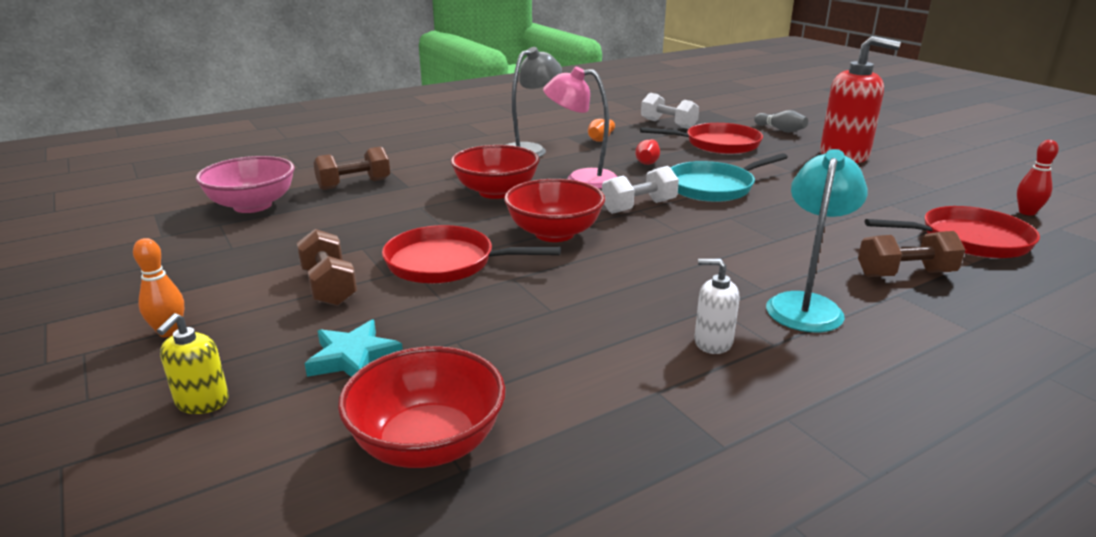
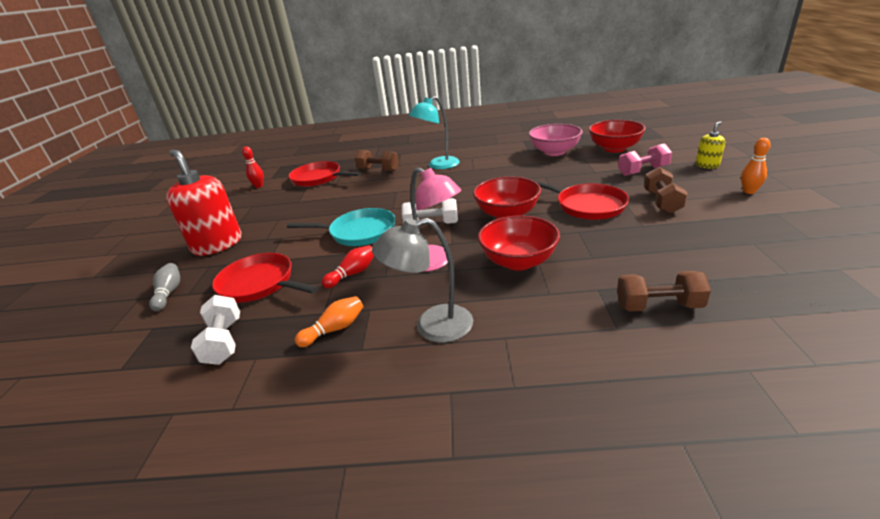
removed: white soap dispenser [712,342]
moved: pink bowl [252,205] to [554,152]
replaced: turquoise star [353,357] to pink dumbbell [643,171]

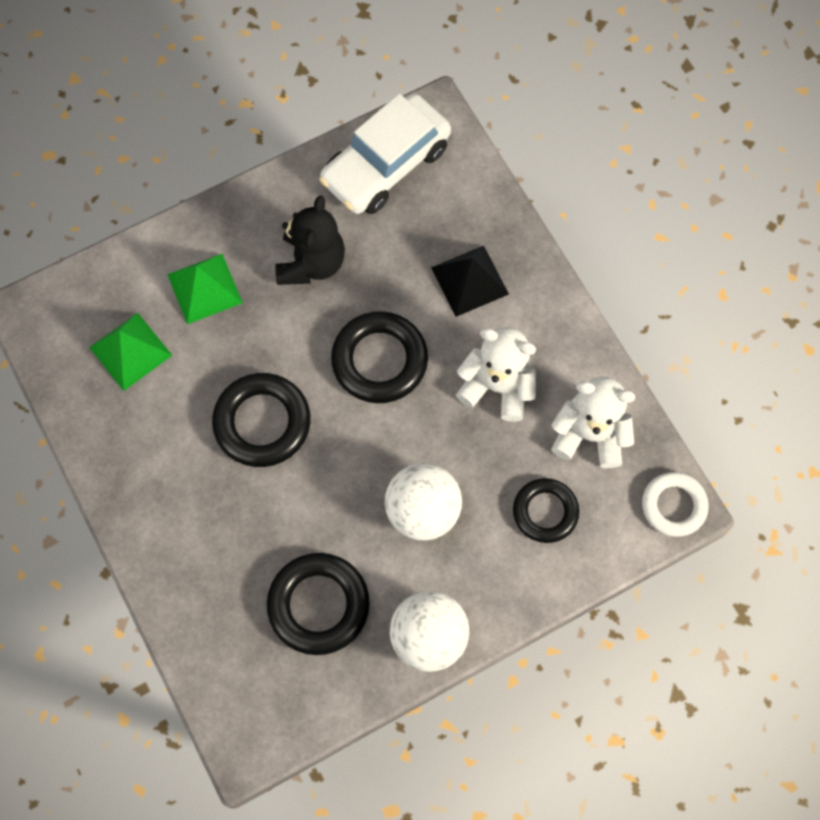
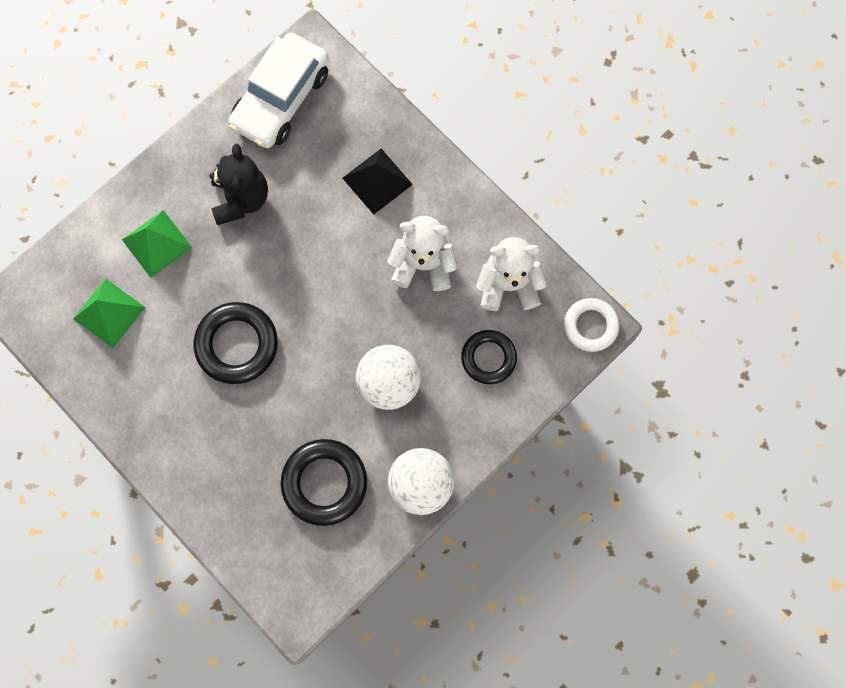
removed: black ring [379,360]

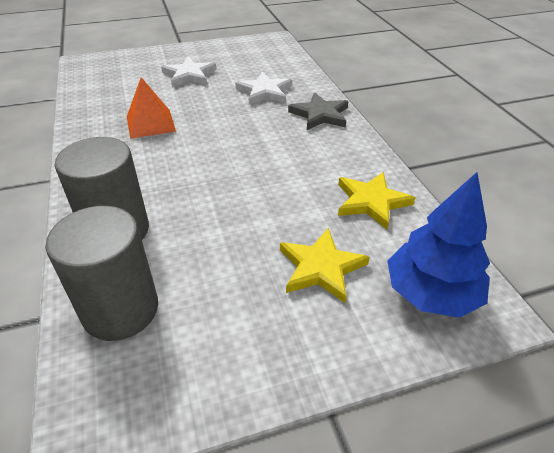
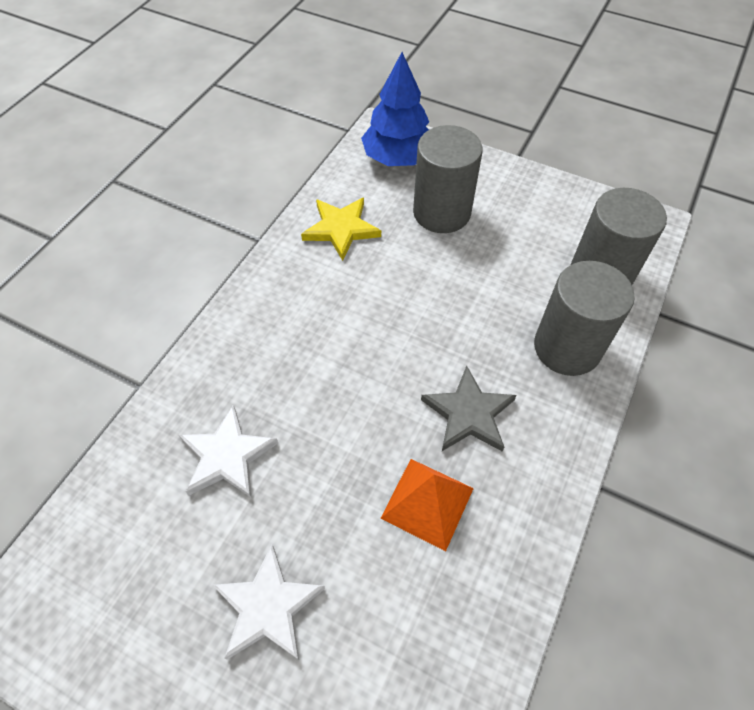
moved: grey star [320,115] to [469,413]
replaced: yellow star [321,267] to grey cylinder [441,212]

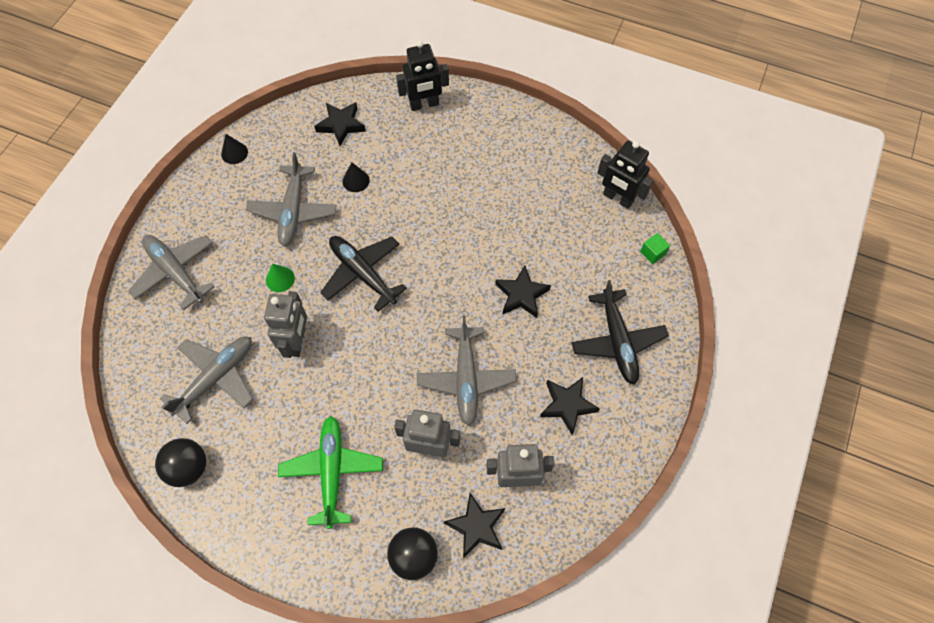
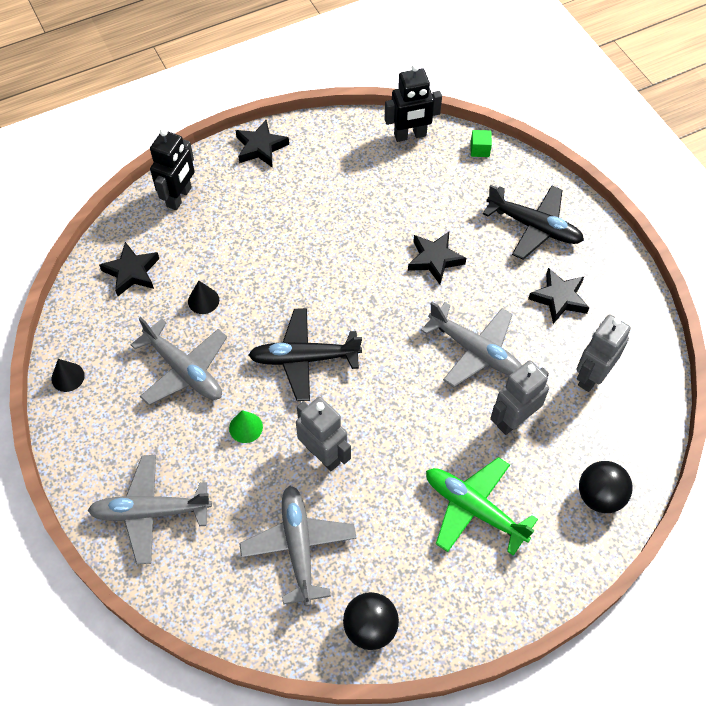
moved: black star [476,527] to [260,147]

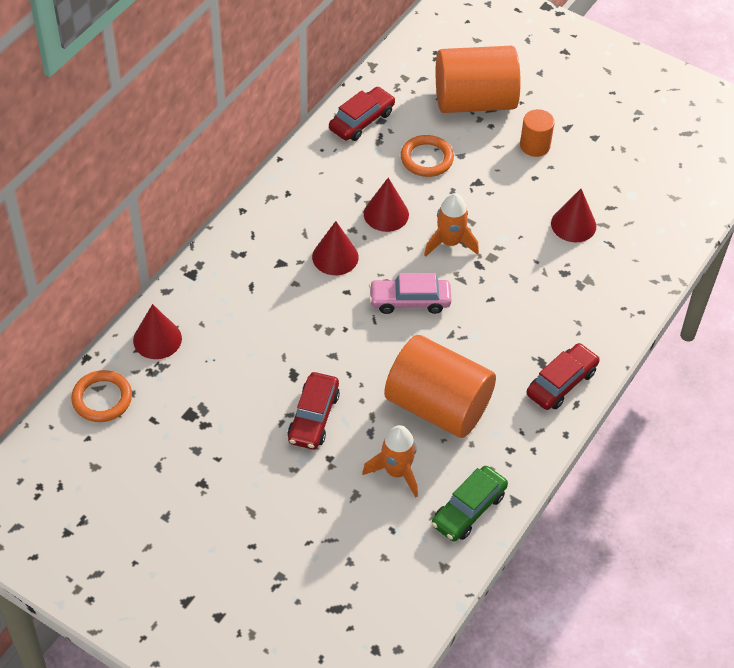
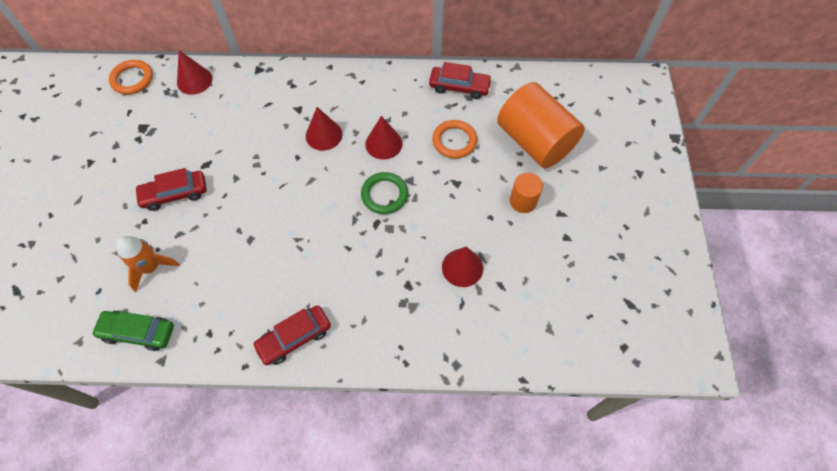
removed: pink car [409,301]; orange cylinder [438,406]
replaced: orange rocket [450,242] to green ring [384,195]
turned: red car [561,383] = [294,338] 135 degrees clockwise

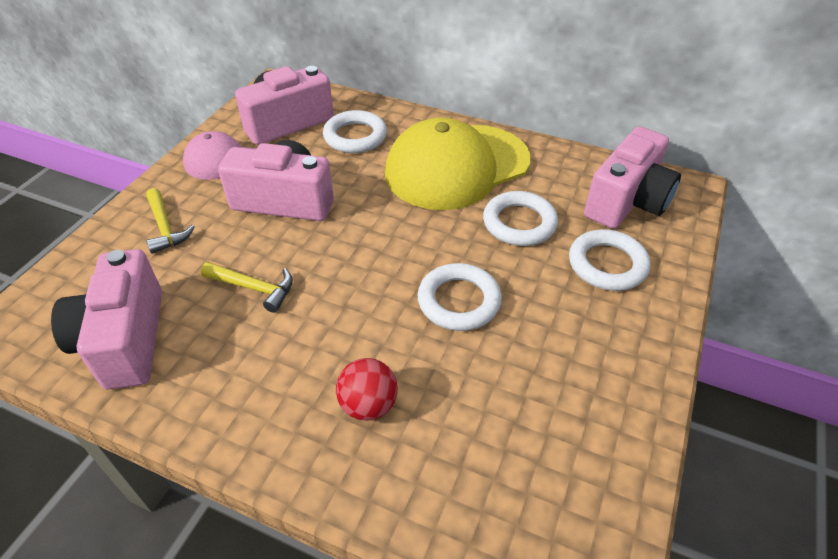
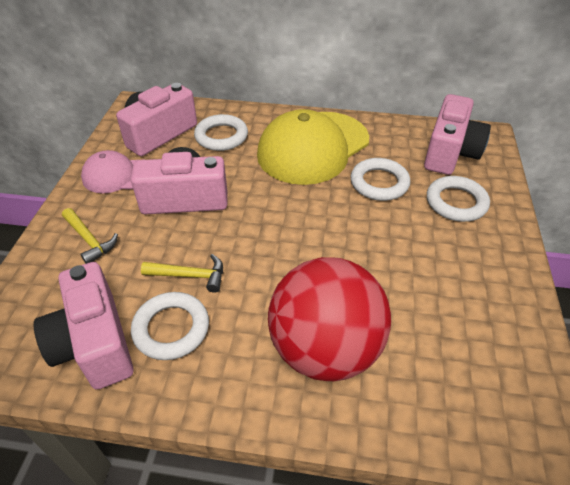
moved: white ring [459,301] to [171,328]
resized: red ball [368,405] = [325,349] x2.28

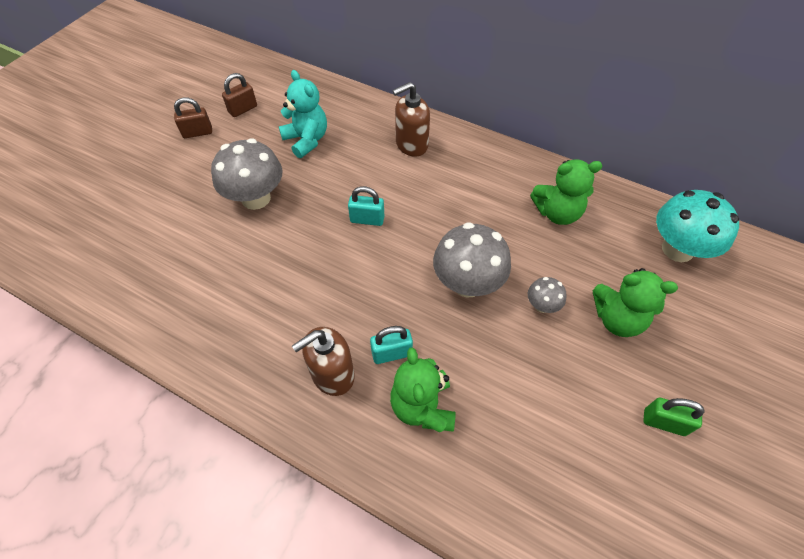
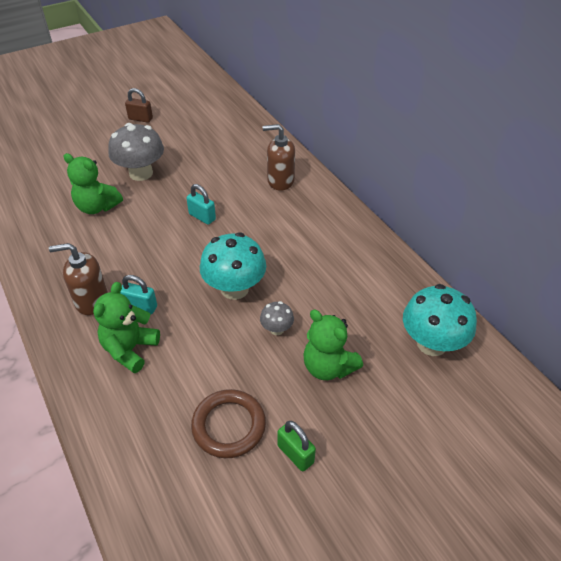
removed: brown padlock [243,109]; turquoise teddy bear [306,140]
added: brown ring [229,426]
moved: green teddy bear [557,213] to [97,207]
recoloured: grey mushroom [467,283] to turquoise mushroom [234,289]

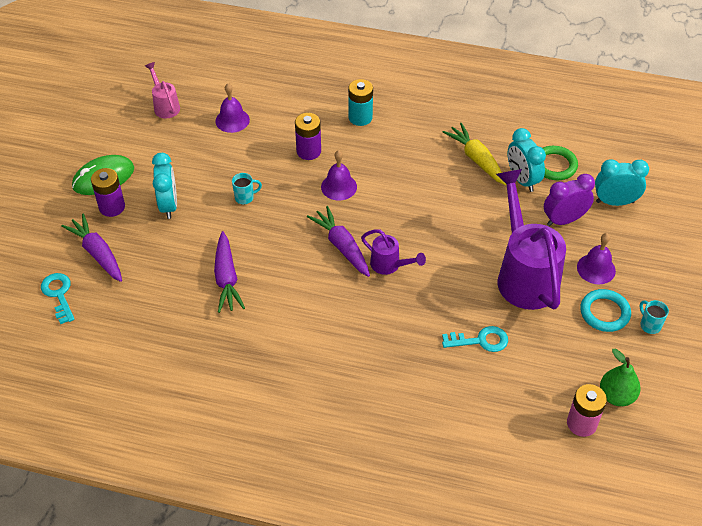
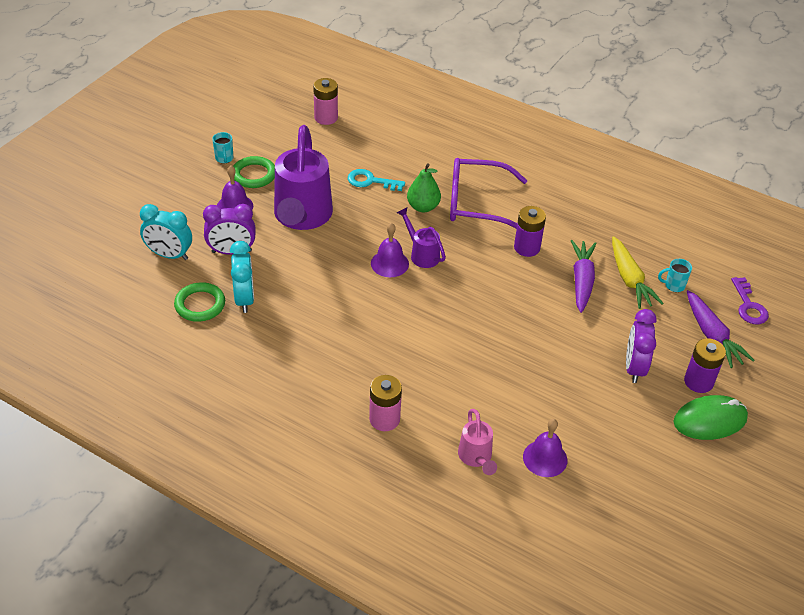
removed: purple carrot [342,246]
added: purple glasses [477,203]
moved: purple bell [339,187] to [389,263]; green pear [616,396] to [423,207]; pink watering can [165,106] to [476,458]; purple battery [308,151] to [527,247]; yellow carrot [476,159] to [629,279]; turquoise mug [245,197] to [674,285]
recoloured: turquoise ring [604,313] to green ring [254,175]; turquoise battery [360,117] to pink battery [384,419]; turquoise clock [169,205] to purple clock [634,367]; turquoise key [59,294] to purple key [749,306]

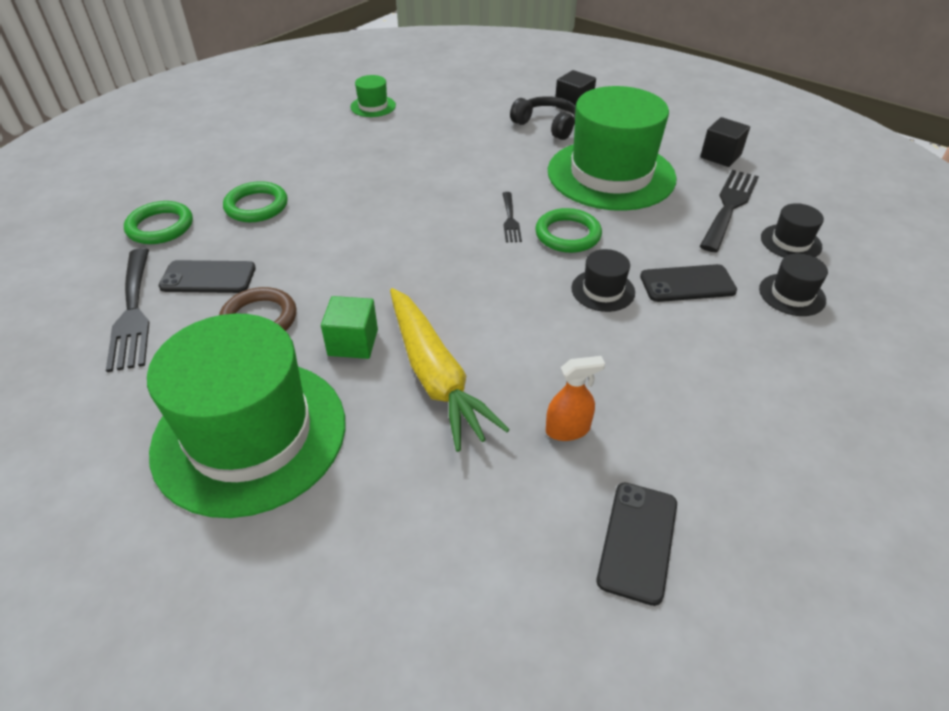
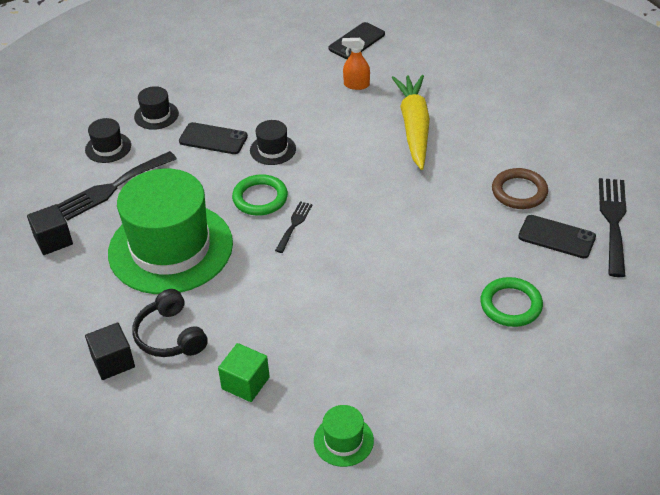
removed: green ring [160,227]; green hat [250,434]
moved: green cube [353,342] to [245,383]

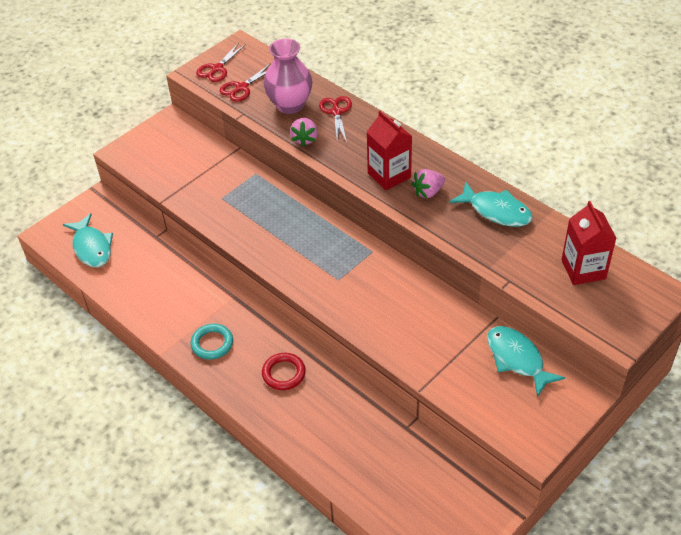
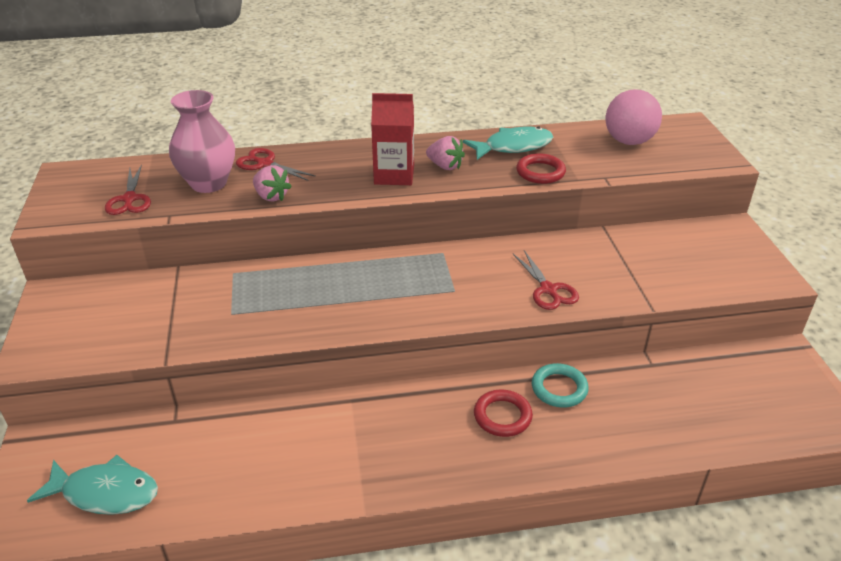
removed: turquoise fish [517,359]
added: red ring [540,172]
moved: red scissors [217,68] to [548,289]; turquoise ring [212,343] to [559,388]
replaced: red carton [583,269] to pink ball [628,141]
turned: pink strawberry [428,192] = [445,166] 60 degrees counterclockwise

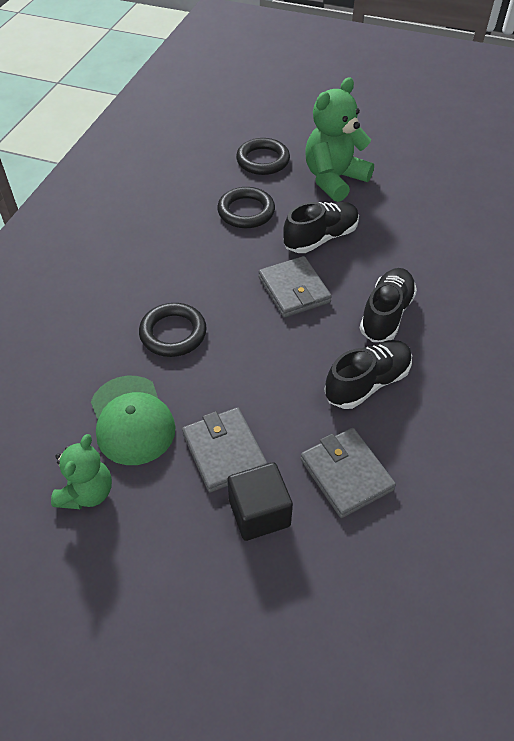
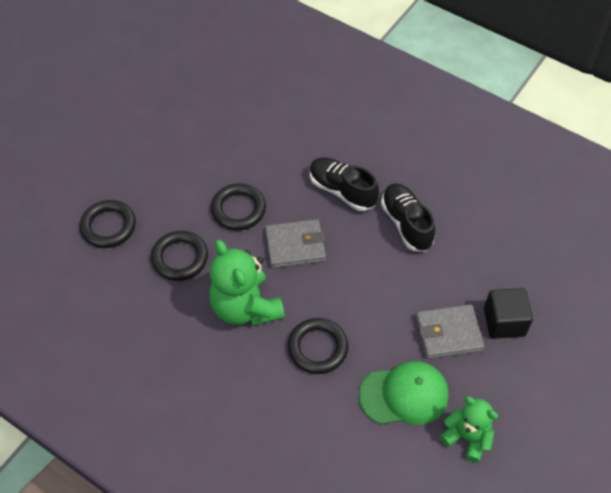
removed: grey wallet [346,474]
moved: green teddy bear [334,179] to [245,307]
replaced: black shoe [320,238] to black ring [238,209]

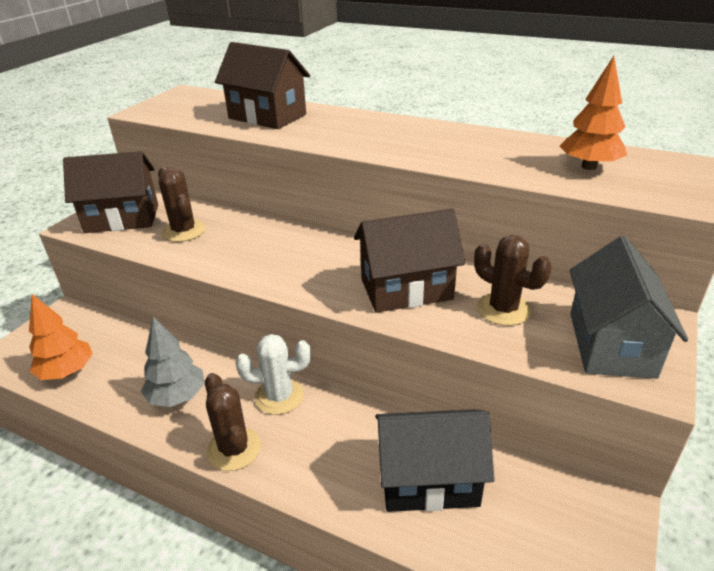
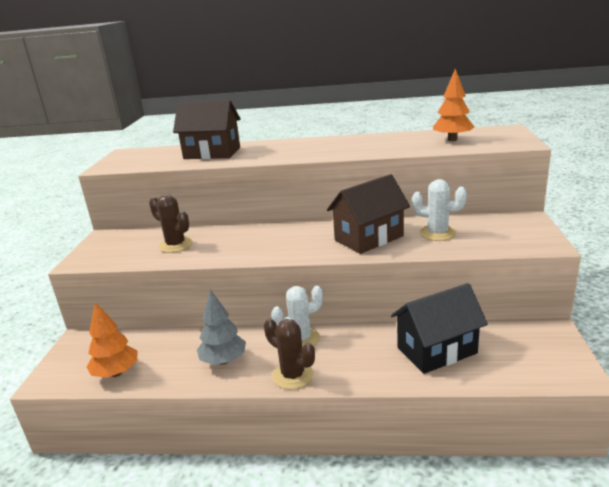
removed: brown house [122,218]; grey house [611,344]
recoloured: brown cactus [503,309] to white cactus [437,233]

